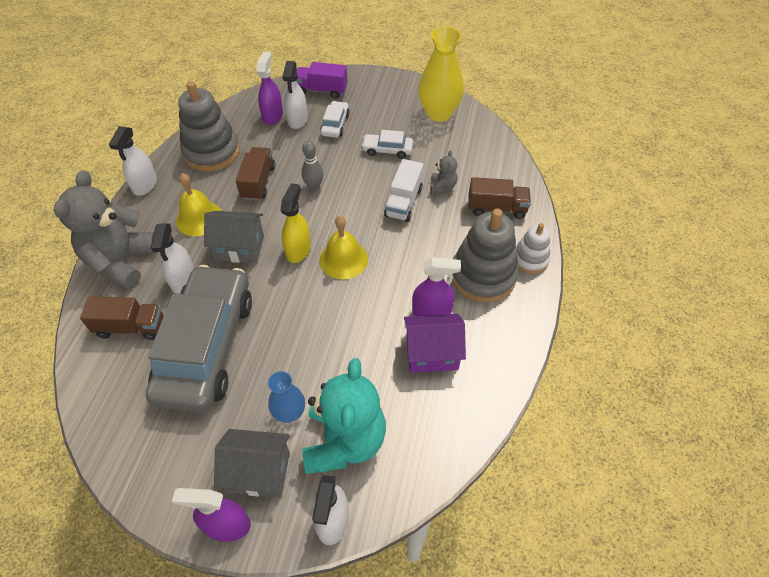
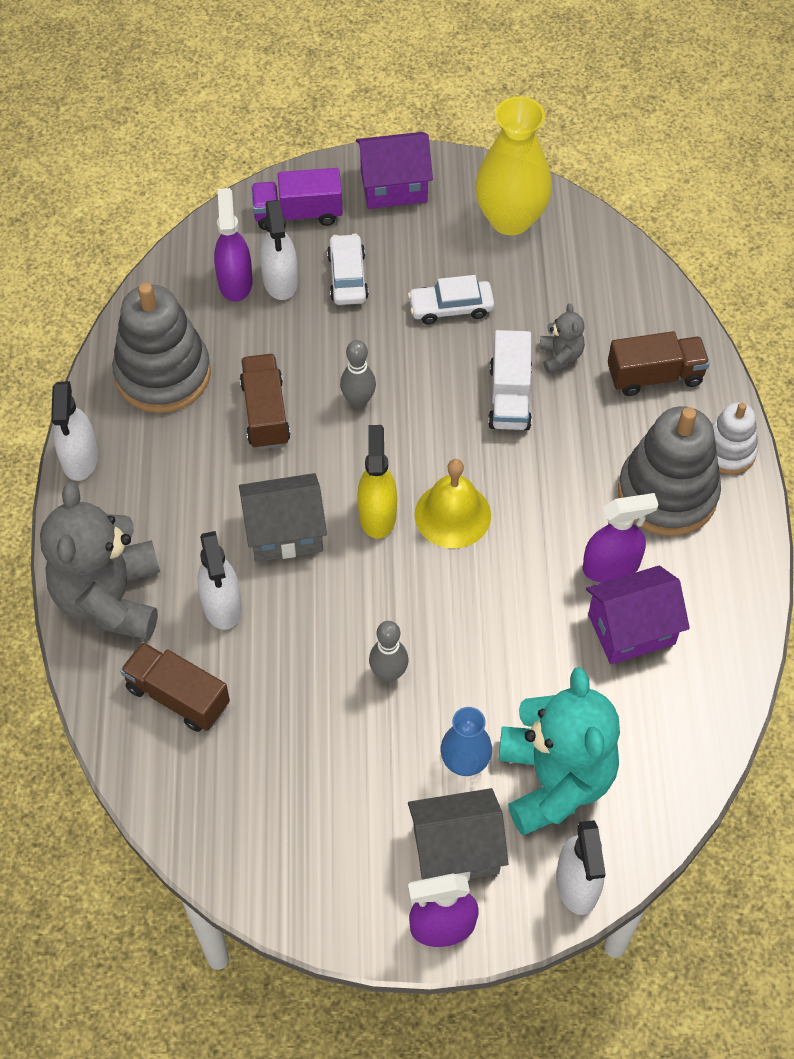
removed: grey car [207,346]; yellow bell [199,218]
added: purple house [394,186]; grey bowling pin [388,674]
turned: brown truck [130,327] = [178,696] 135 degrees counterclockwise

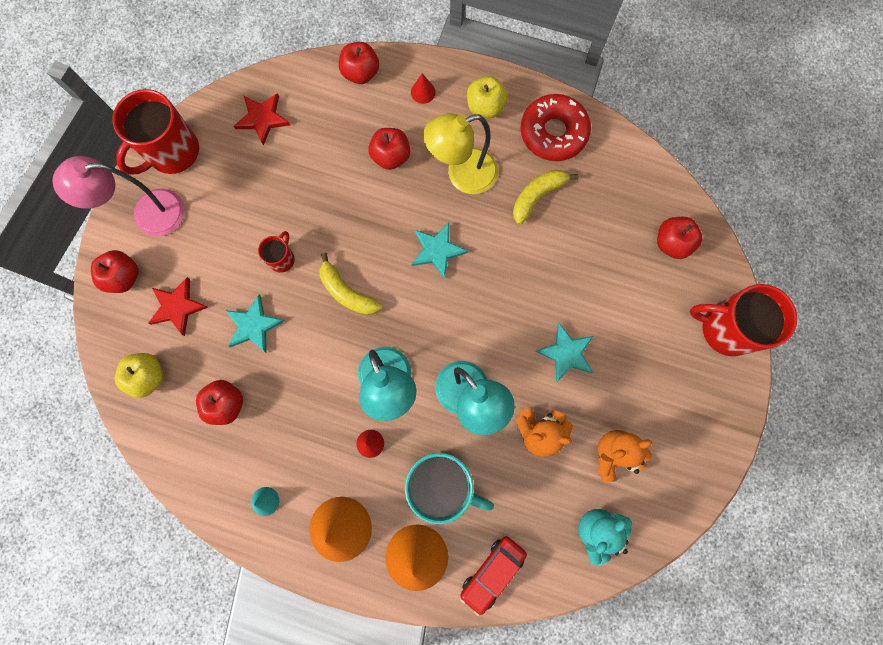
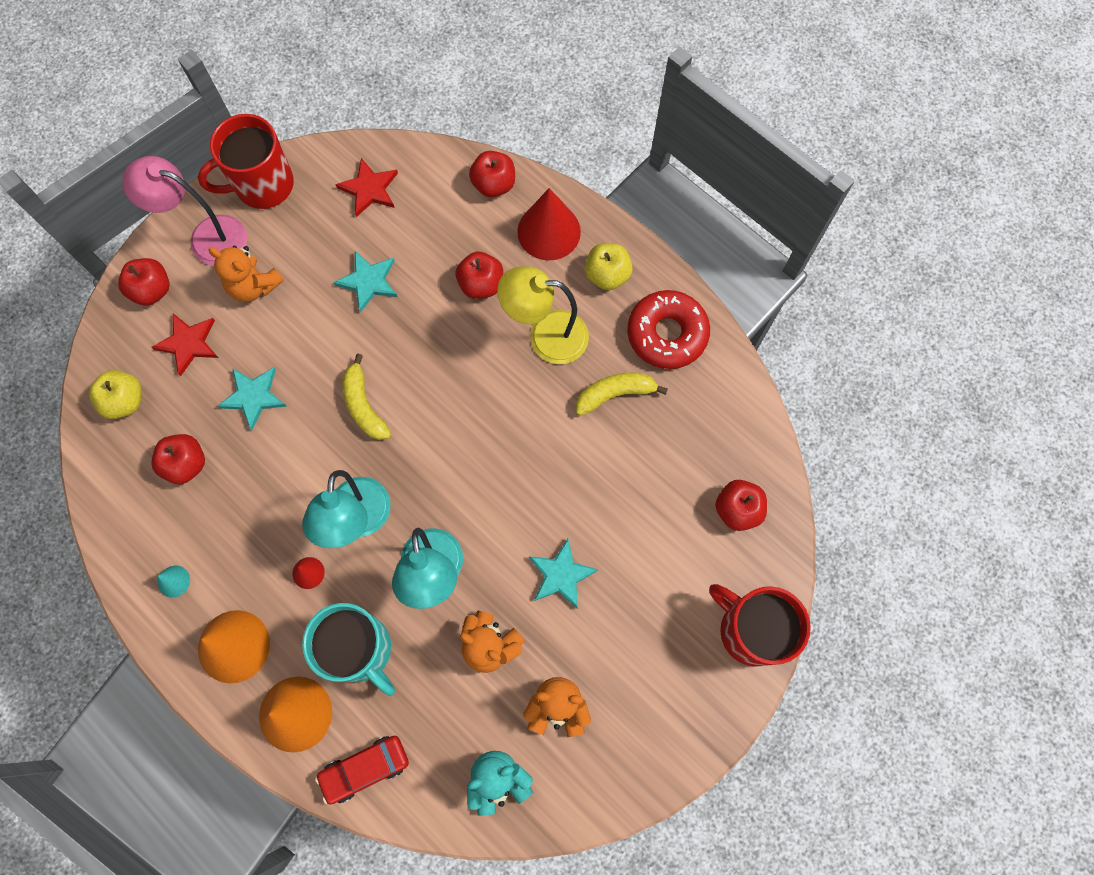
removed: red mug [282,259]
added: orange teddy bear [254,286]
moved: turquoise star [437,250] to [368,282]
resized: red cone [423,92] = [549,231] x2.19

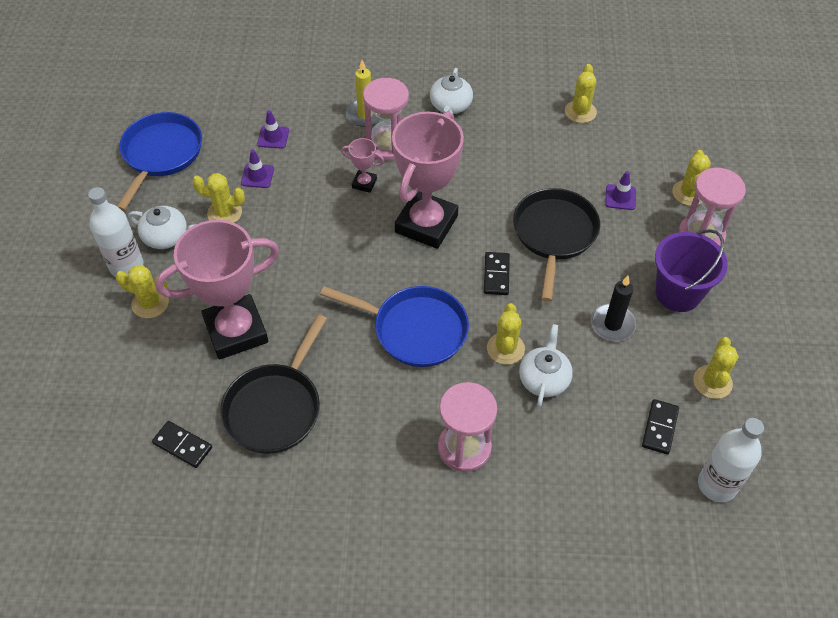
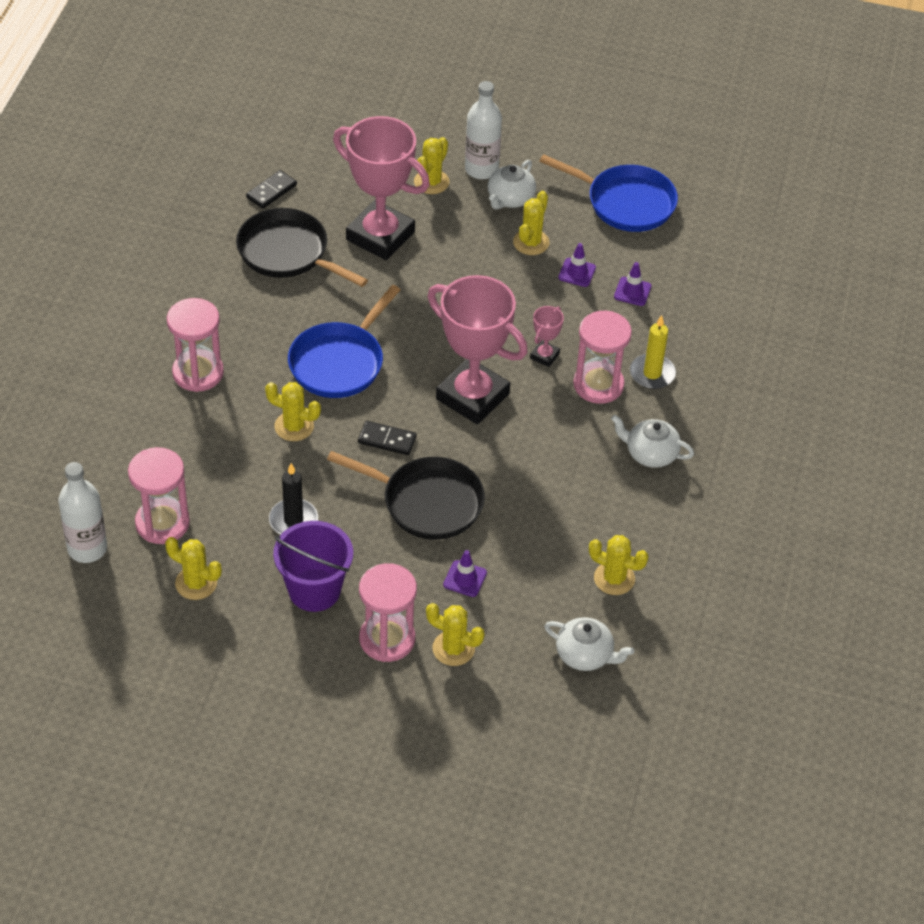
moved: white teapot [544,379] to [585,655]
replaced: black domino [659,428] to pink hourglass [162,523]
turned: pink trophy [236,331] = [380,236] 45 degrees counterclockwise

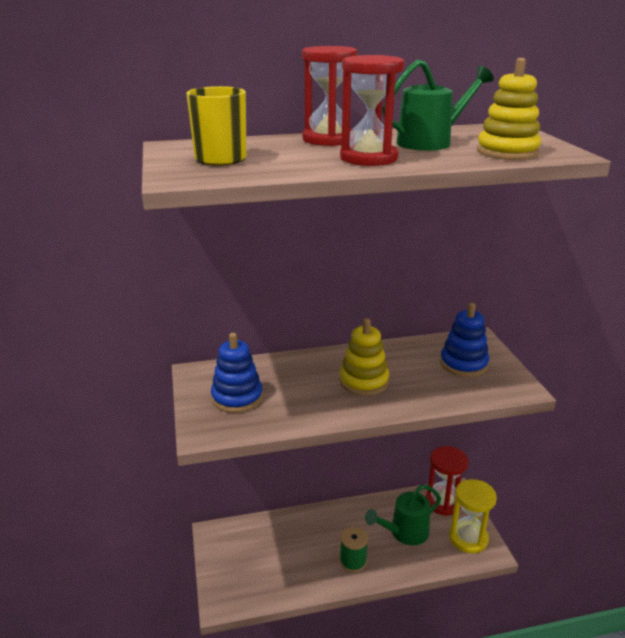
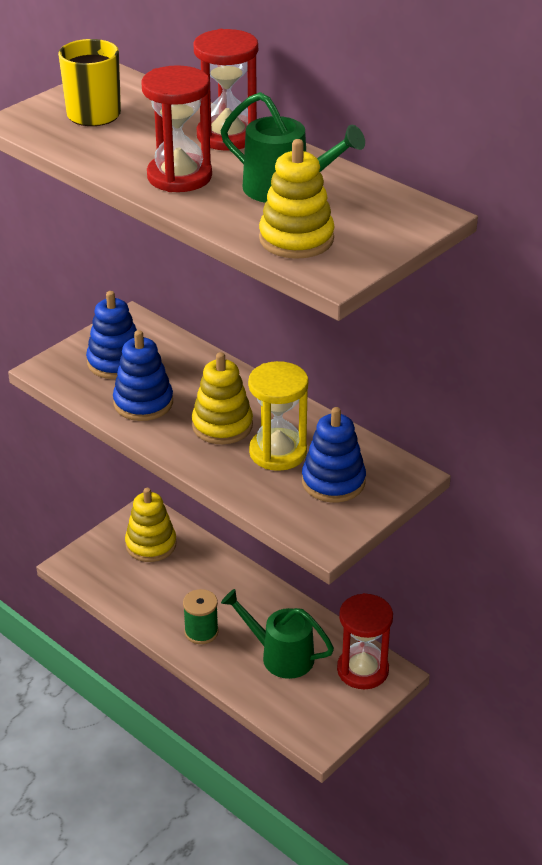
added: blue stacking toy [143,403]; yellow stacking toy [151,544]
moved: yellow hourglass [468,538] to [278,452]

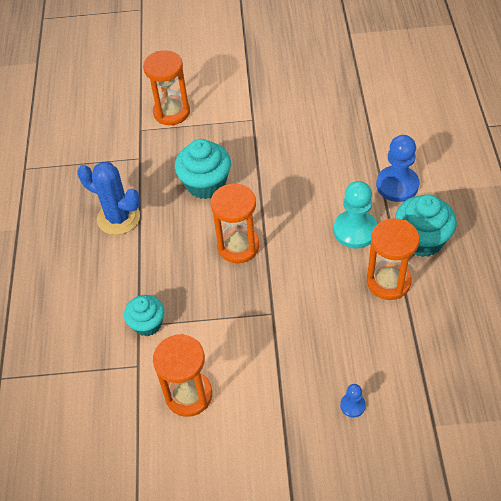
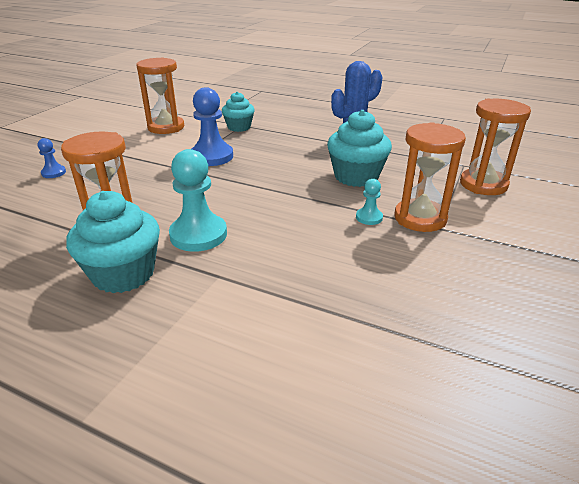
added: turquoise pawn [369,217]
moved: blue pawn [397,185] to [212,156]; orange hourglass [238,246] to [420,218]

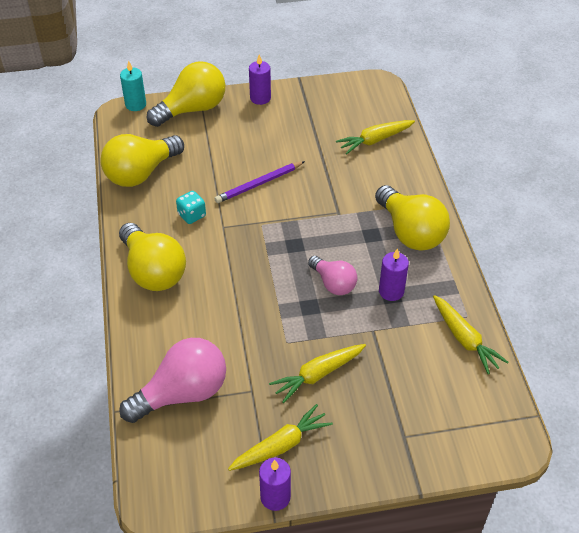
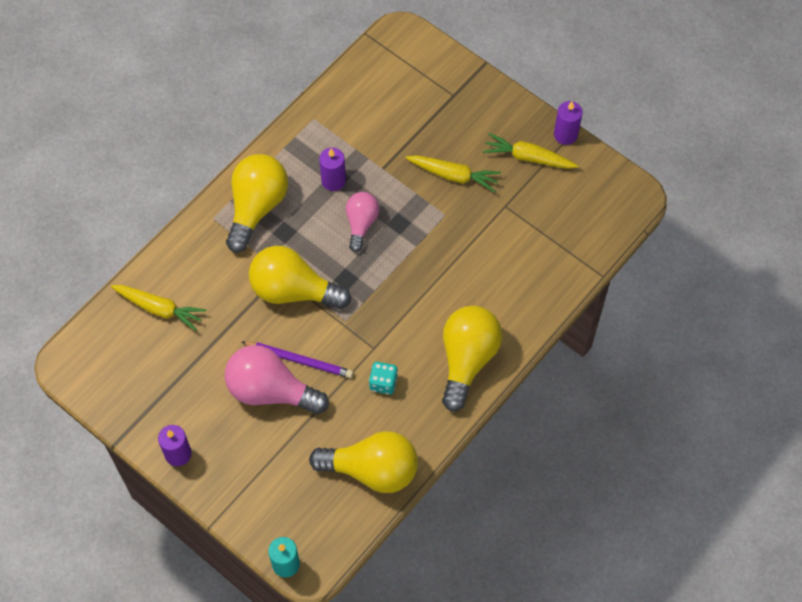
removed: yellow carrot [464,339]
moved: pink light bulb [182,393] to [270,391]; yellow light bulb [192,109] to [293,290]

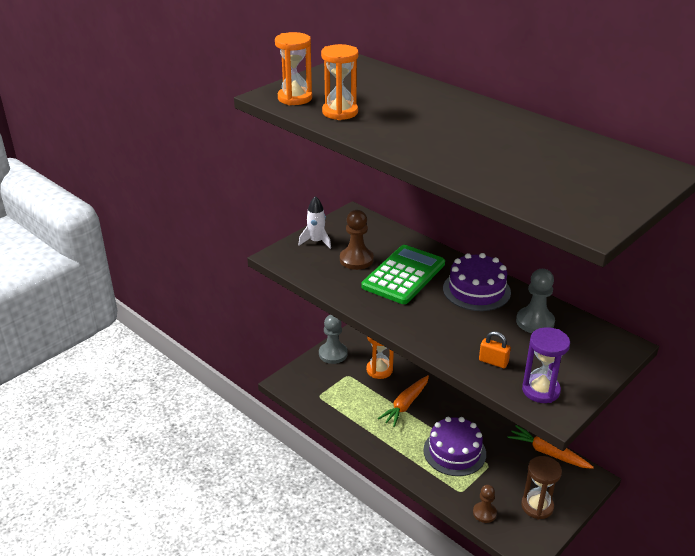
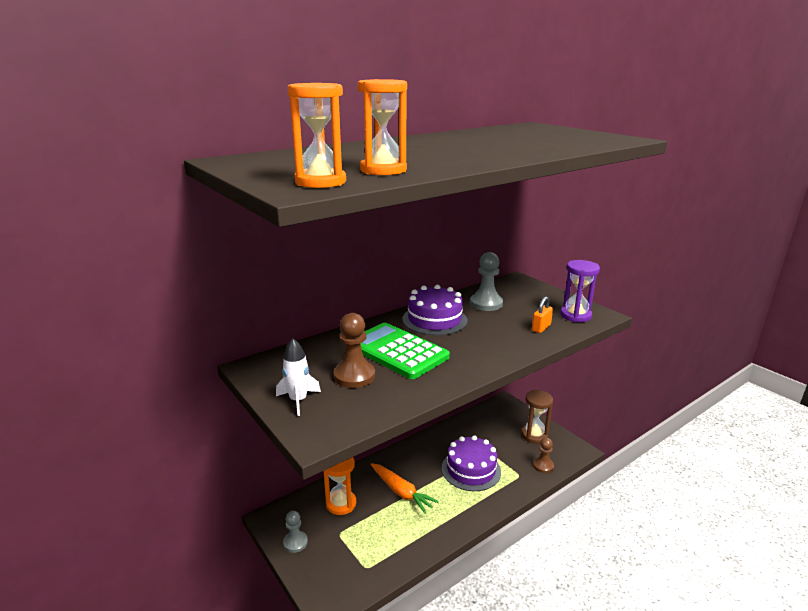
removed: orange carrot [547,453]
resized: grey pawn [333,354] = [295,542] x0.65

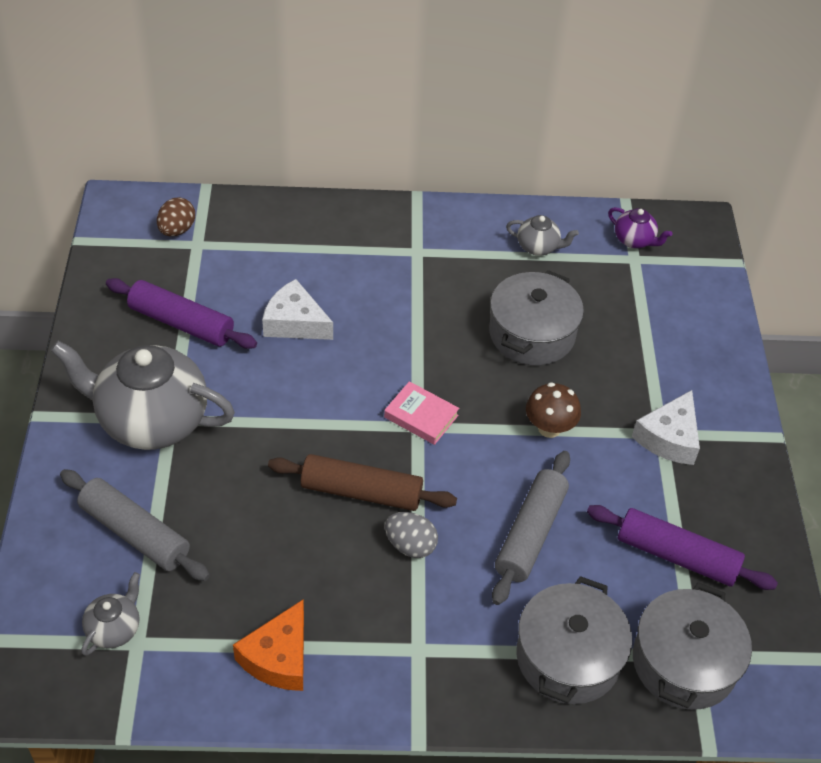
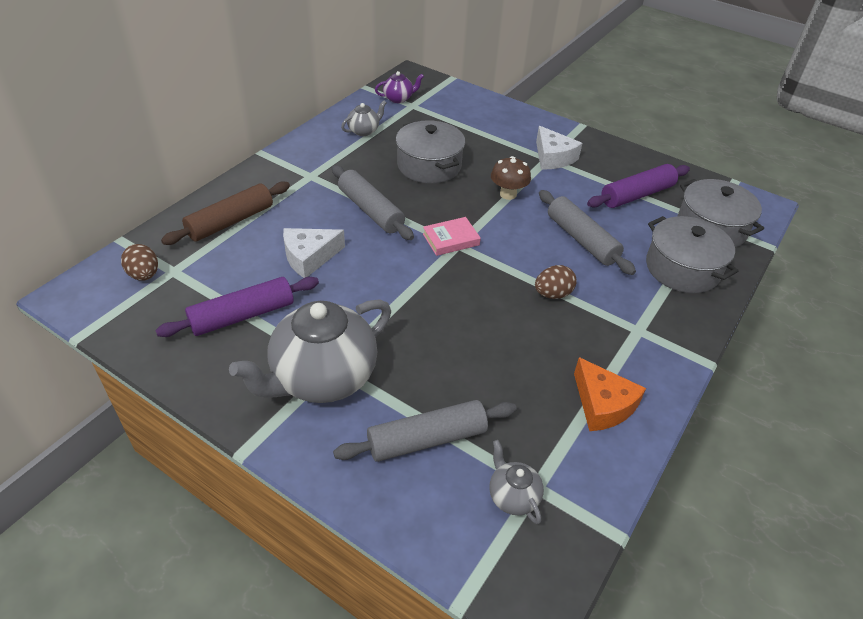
added: grey rolling pin [371,210]
moved: brown rolling pin [361,492] to [230,221]
recoloured: grey egg [410,545] to brown egg [552,294]

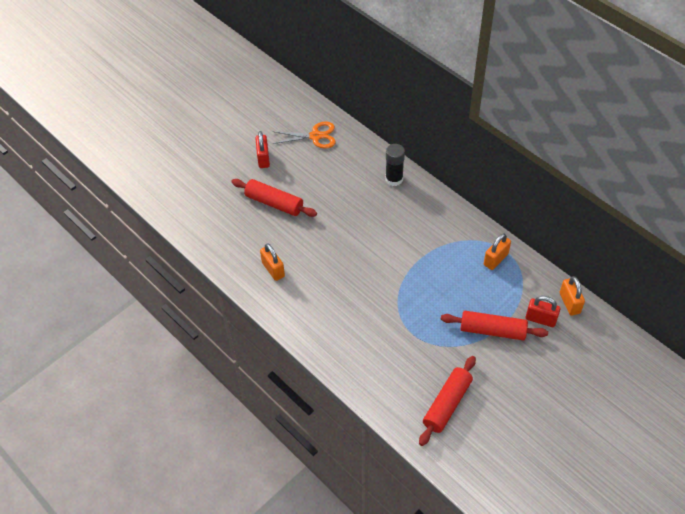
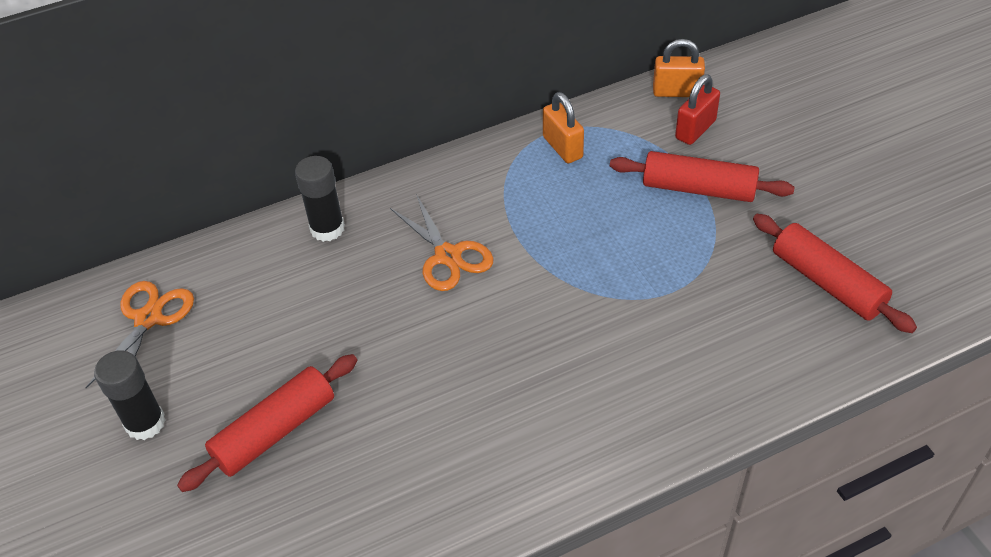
removed: orange padlock [273,269]
added: orange scissors [447,256]
replaced: red padlock [263,158] to black glue stick [145,423]
turned: red rolling pin [492,330] = [698,188] 75 degrees clockwise

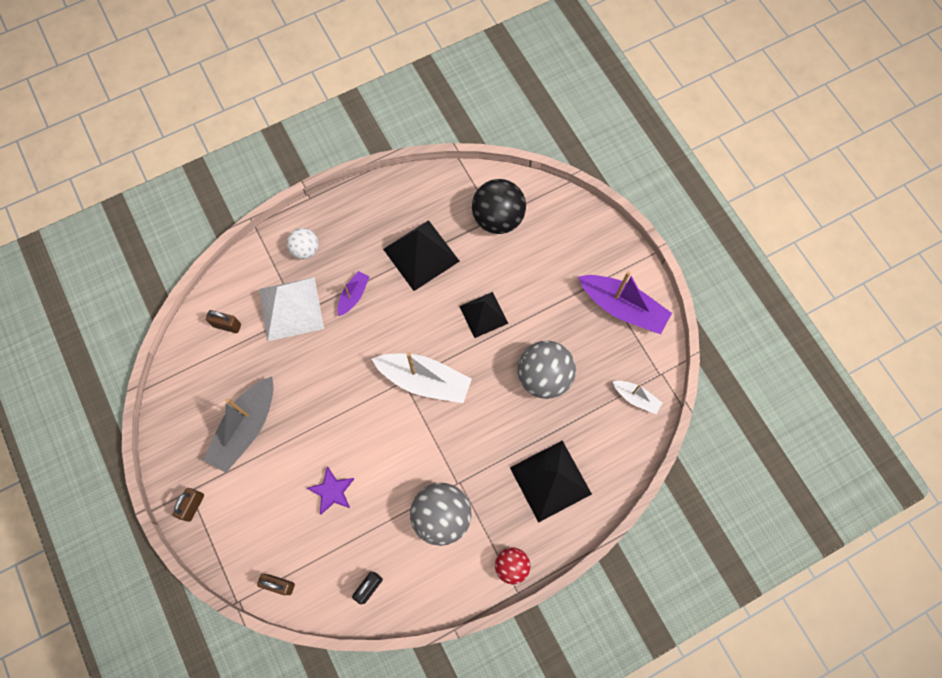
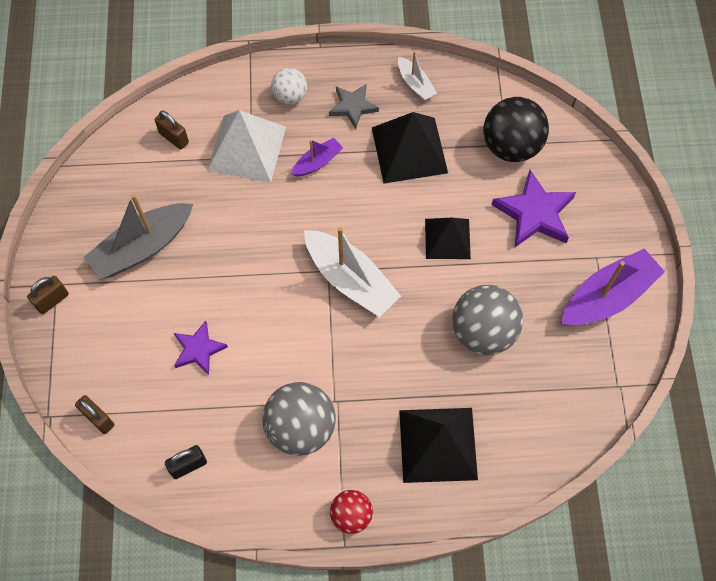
added: grey star [353,107]; purple star [534,213]
moved: white boat [636,398] to [415,84]
turned: purple boat [622,308] = [607,296] 90 degrees counterclockwise

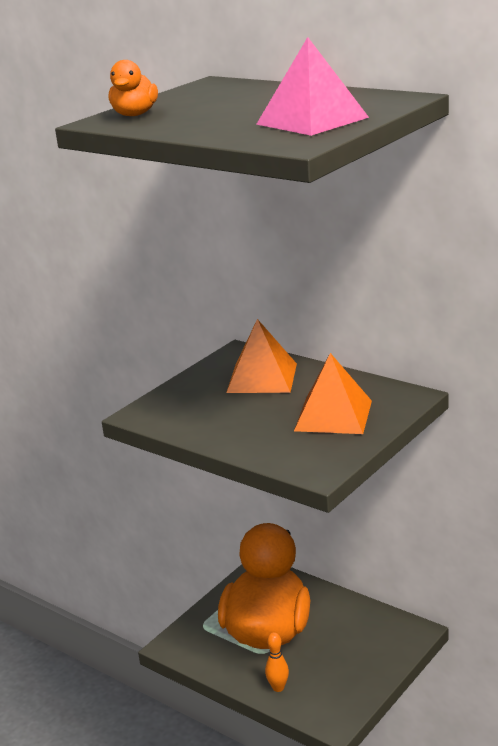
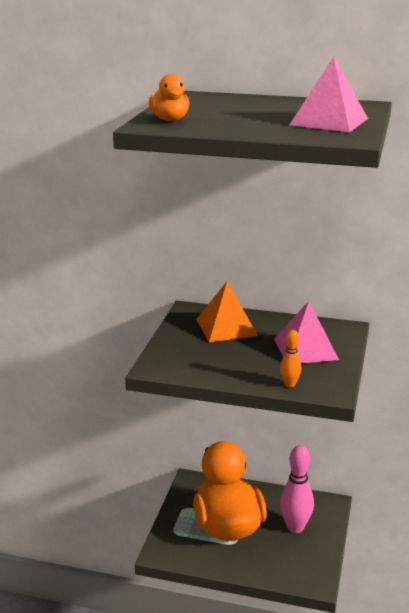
added: pink bowling pin [295,527]
moved: orange bowling pin [278,688] to [289,384]
recoloured: orange pyramid [333,415] to pink pyramid [305,349]

